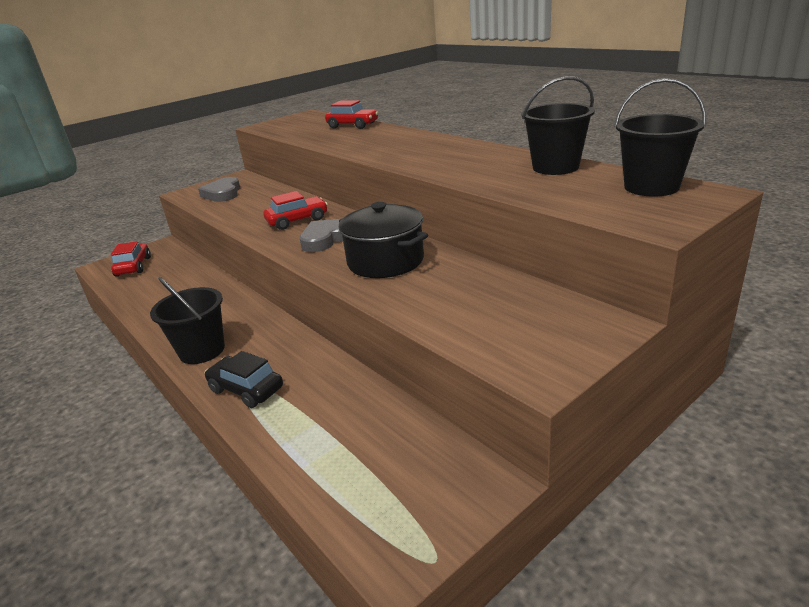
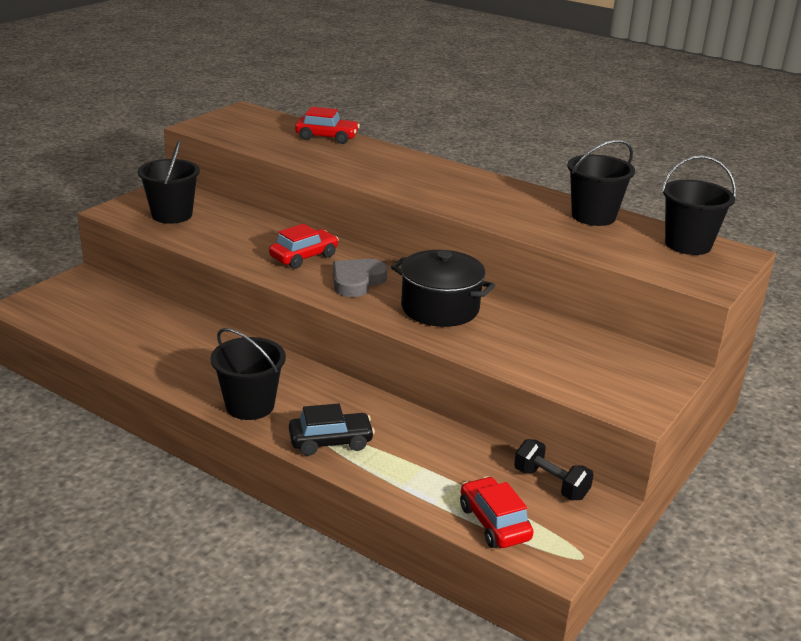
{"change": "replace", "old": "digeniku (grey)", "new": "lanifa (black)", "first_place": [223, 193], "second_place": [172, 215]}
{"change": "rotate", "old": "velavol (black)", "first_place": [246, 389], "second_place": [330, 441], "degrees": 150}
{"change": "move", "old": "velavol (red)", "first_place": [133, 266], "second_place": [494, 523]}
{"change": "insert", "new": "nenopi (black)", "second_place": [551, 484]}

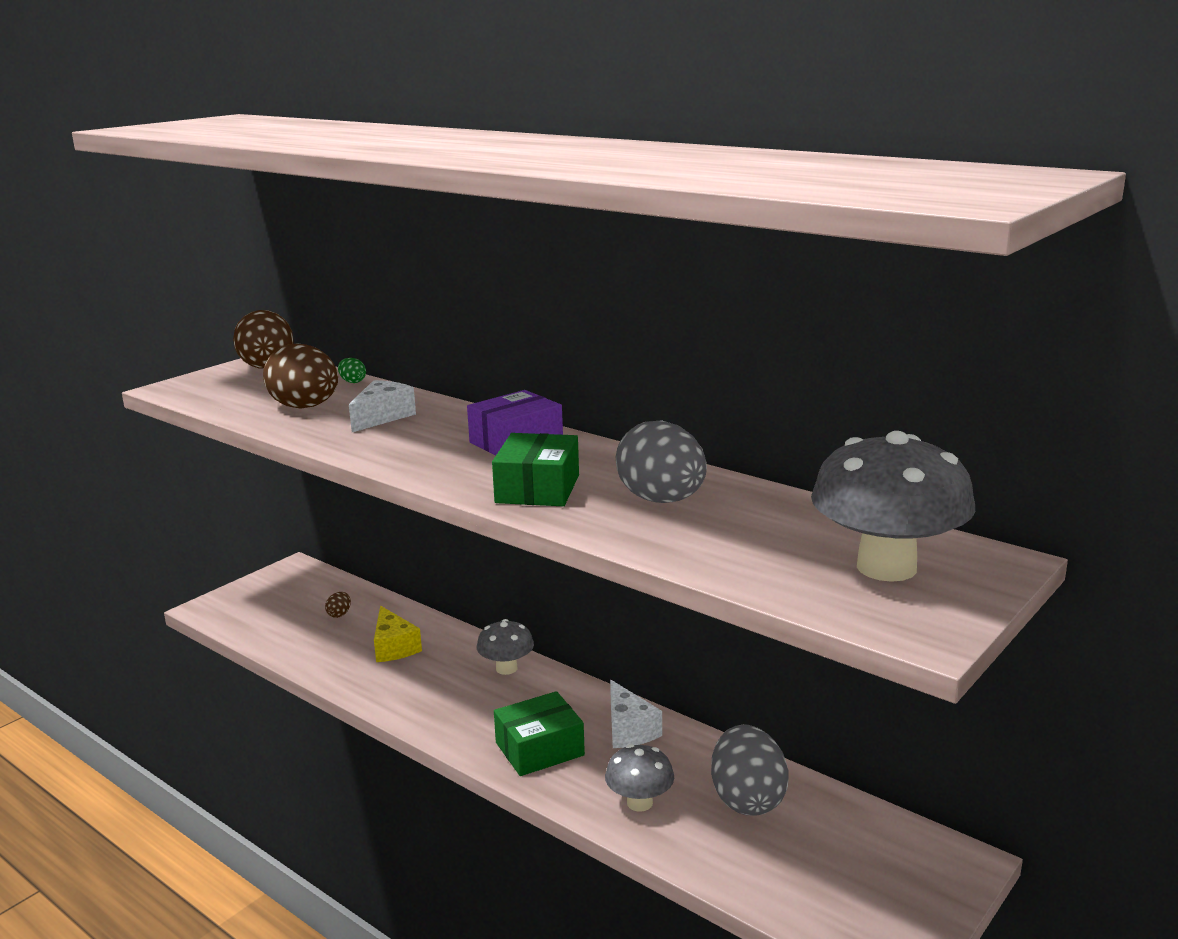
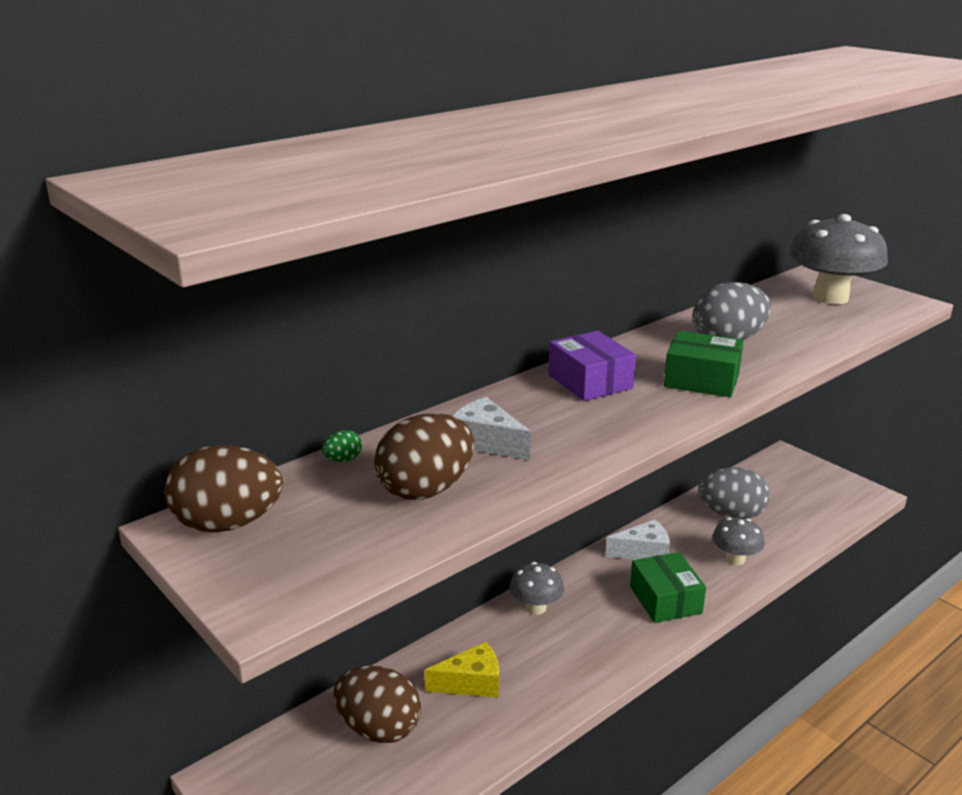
{"change": "resize", "old": "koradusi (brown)", "first_place": [339, 614], "second_place": [378, 728], "factor": 2.45}

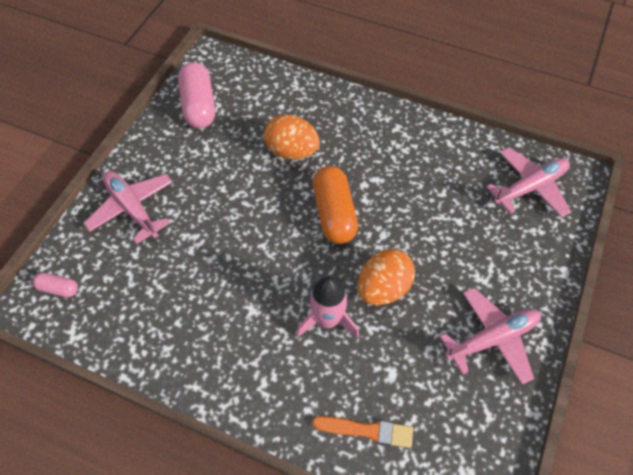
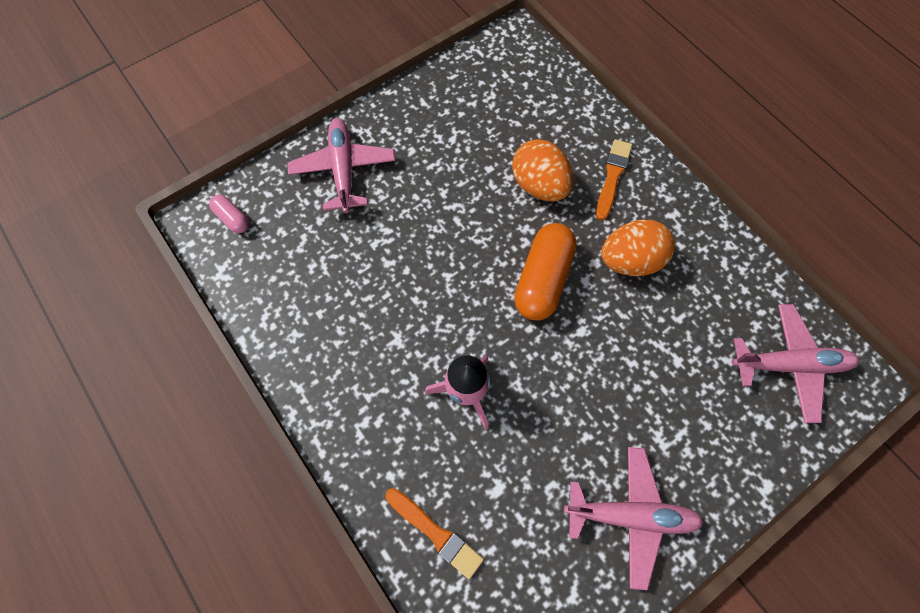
{"change": "insert", "new": "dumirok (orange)", "second_place": [612, 177]}
{"change": "move", "old": "koradusi (orange)", "first_place": [383, 288], "second_place": [630, 260]}
{"change": "delete", "old": "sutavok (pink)", "first_place": [199, 106]}

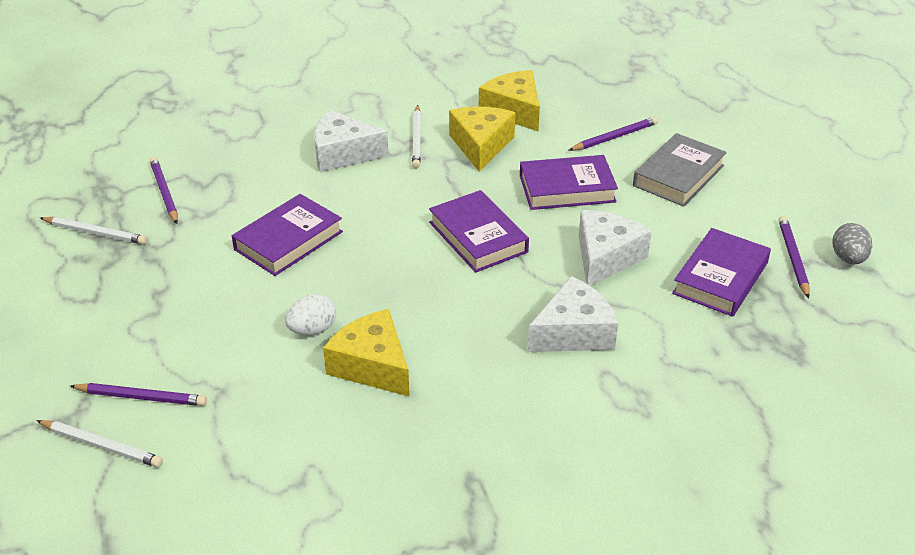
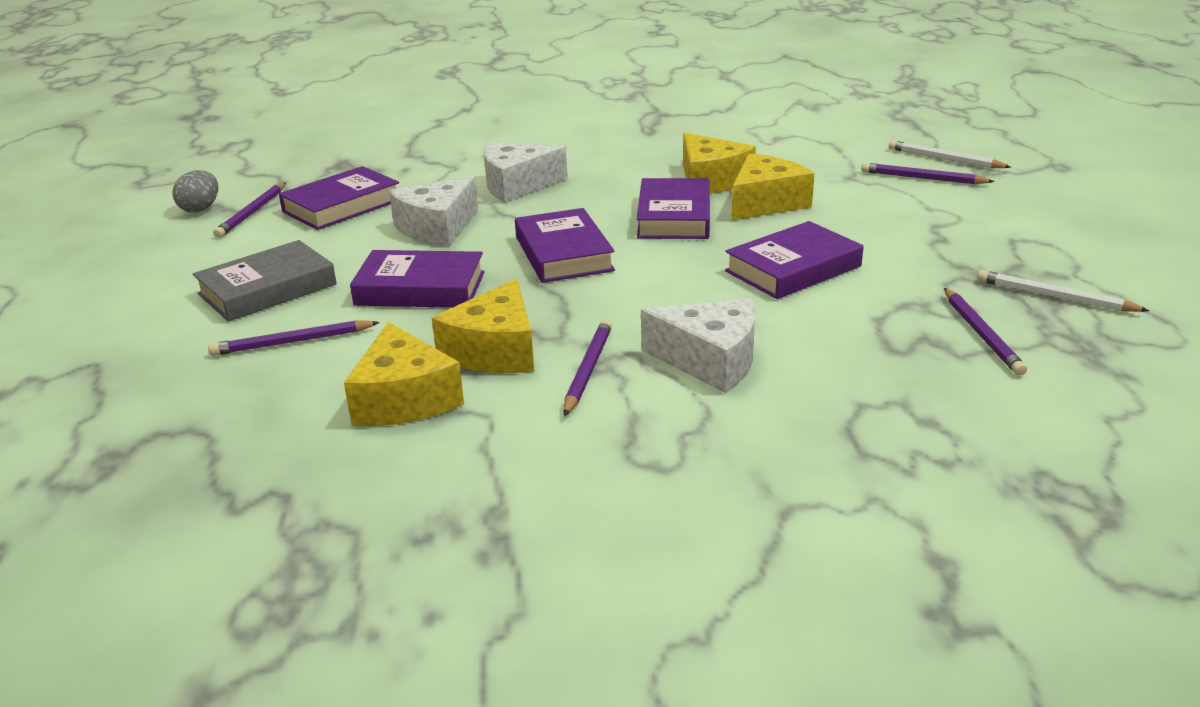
{"change": "recolor", "old": "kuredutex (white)", "new": "kuredutex (purple)", "first_place": [417, 139], "second_place": [588, 370]}
{"change": "insert", "new": "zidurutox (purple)", "second_place": [674, 217]}
{"change": "replace", "old": "koradusi (white)", "new": "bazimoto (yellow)", "first_place": [312, 330], "second_place": [765, 203]}

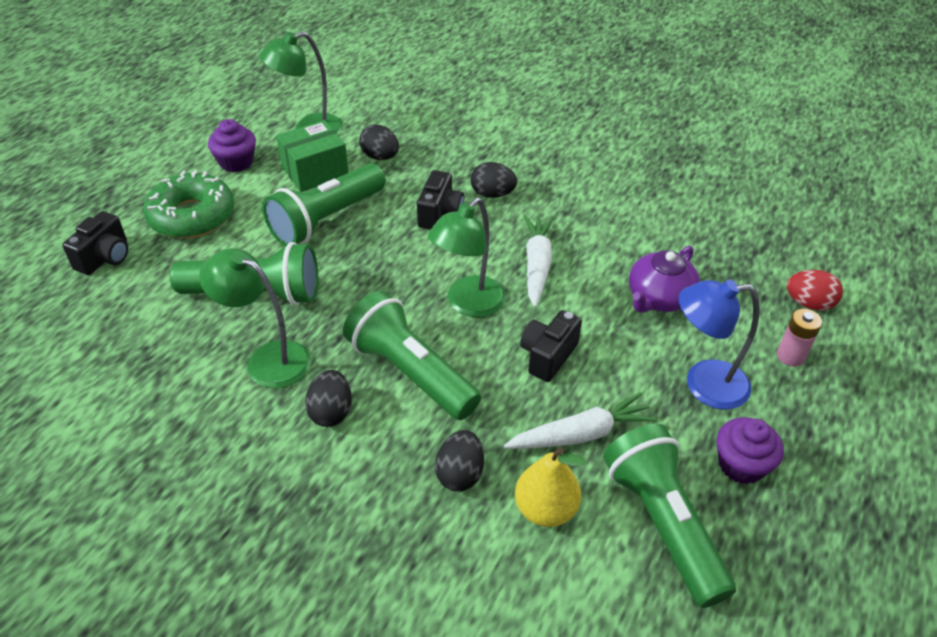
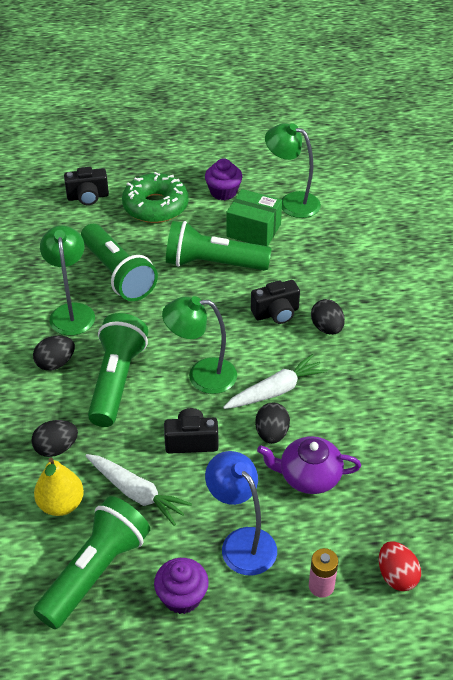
{"change": "move", "old": "koradusi (black)", "first_place": [380, 157], "second_place": [271, 434]}

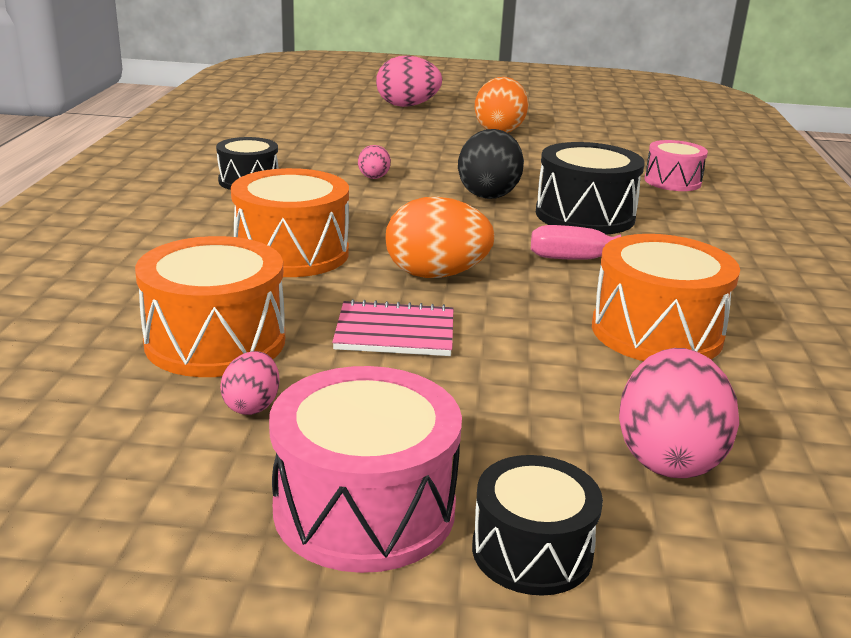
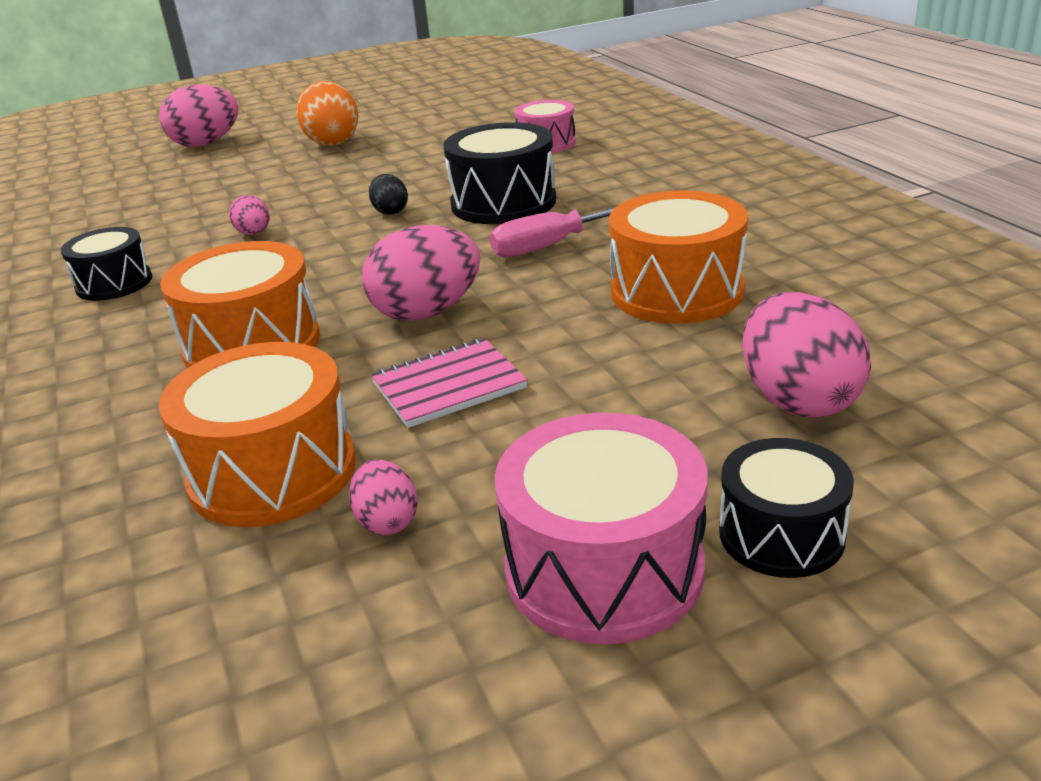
{"change": "recolor", "old": "koradusi (orange)", "new": "koradusi (pink)", "first_place": [436, 275], "second_place": [426, 312]}
{"change": "resize", "old": "koradusi (black)", "first_place": [488, 194], "second_place": [390, 211], "factor": 0.52}

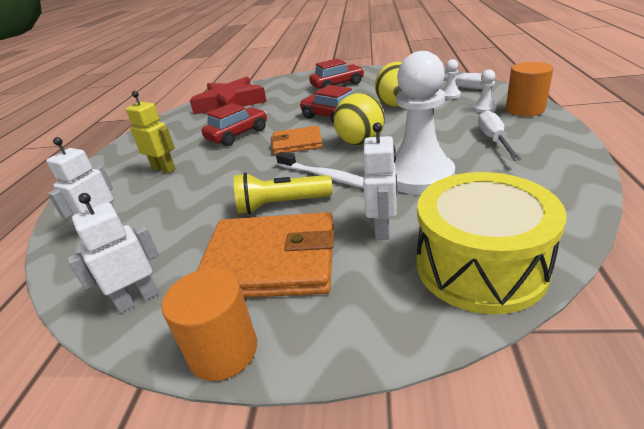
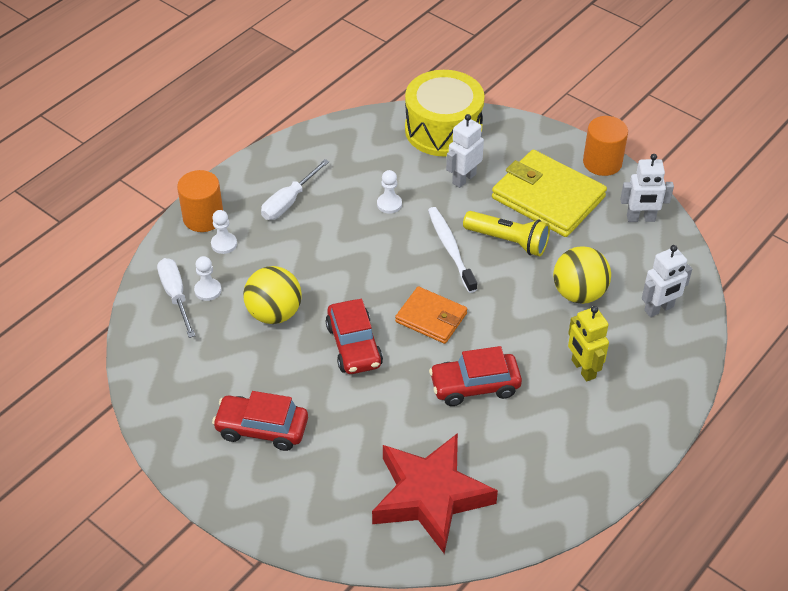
{"change": "resize", "old": "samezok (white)", "first_place": [419, 176], "second_place": [389, 204], "factor": 0.41}
{"change": "recolor", "old": "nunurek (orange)", "new": "nunurek (yellow)", "first_place": [271, 261], "second_place": [548, 197]}
{"change": "move", "old": "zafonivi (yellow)", "first_place": [360, 143], "second_place": [579, 293]}

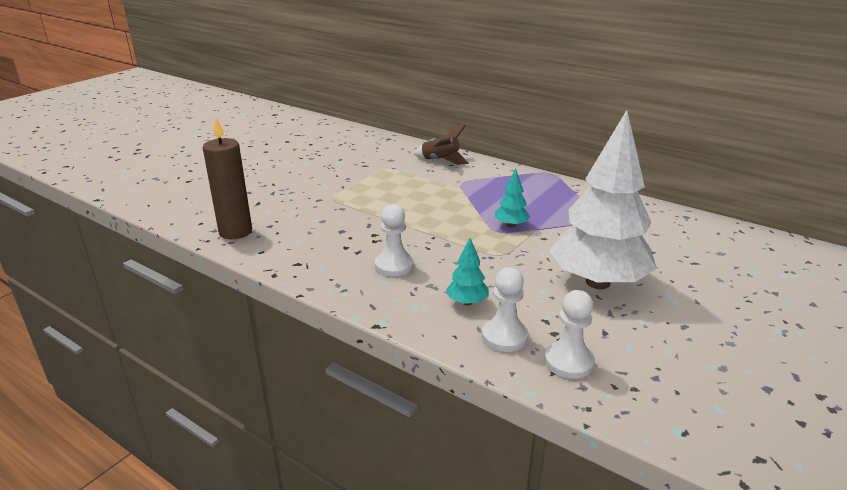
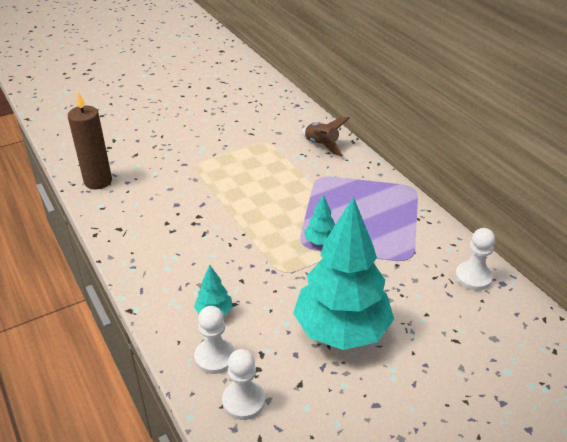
{"change": "recolor", "old": "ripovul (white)", "new": "ripovul (turquoise)", "first_place": [597, 282], "second_place": [341, 330]}
{"change": "move", "old": "samezok (white)", "first_place": [394, 265], "second_place": [473, 277]}

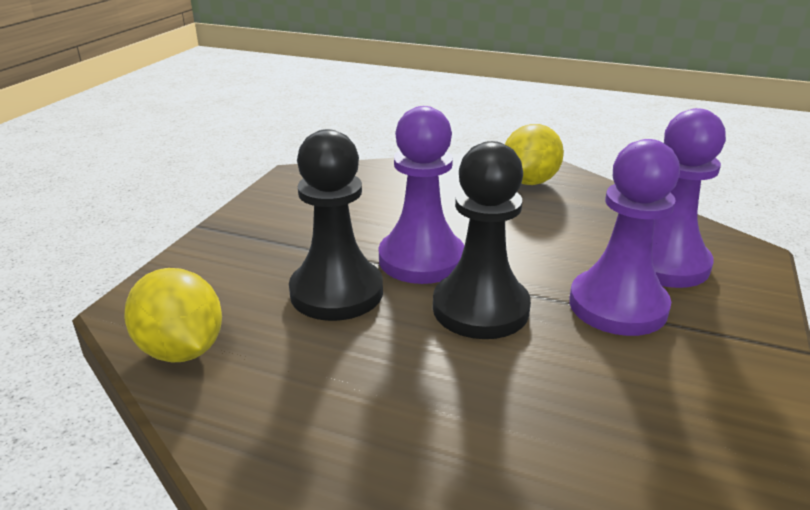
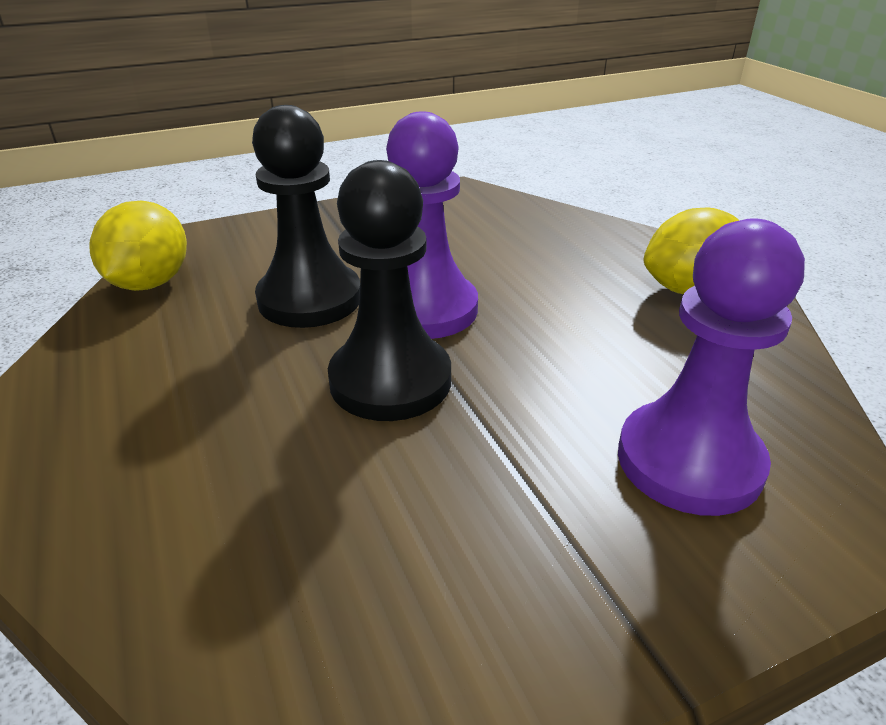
{"change": "delete", "old": "samezok (purple)", "first_place": [617, 305]}

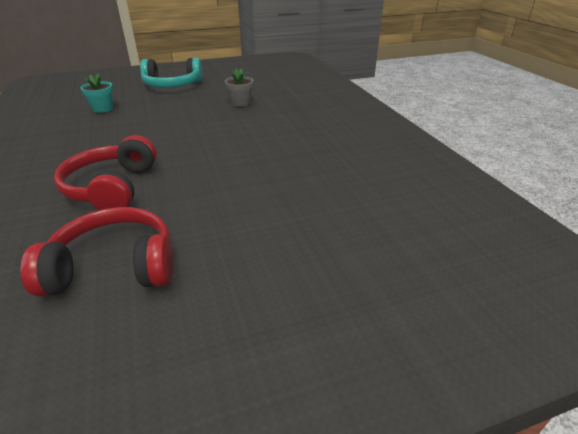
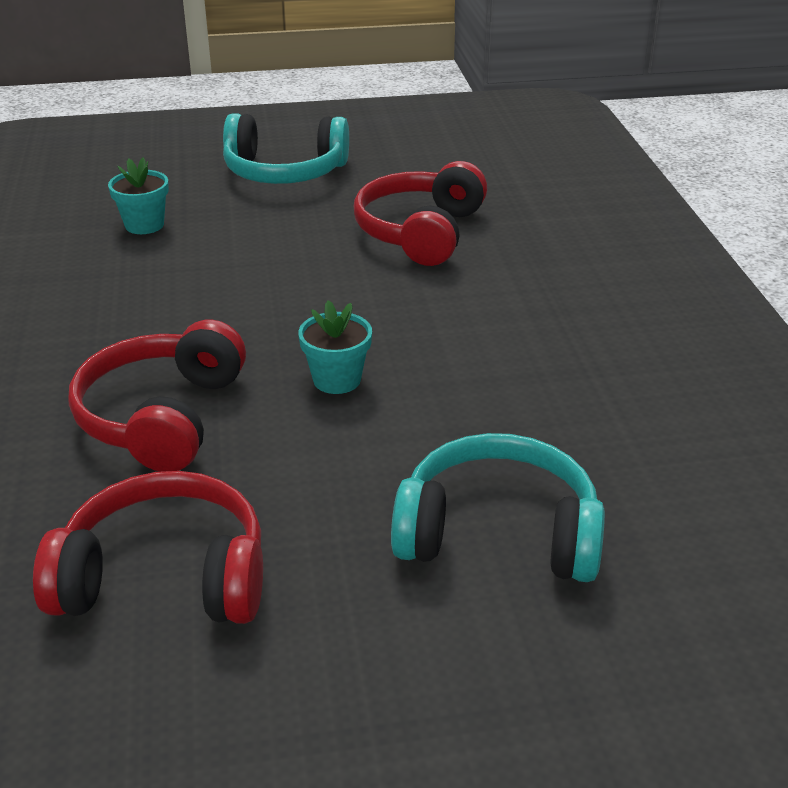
{"change": "insert", "new": "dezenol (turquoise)", "second_place": [337, 380]}
{"change": "replace", "old": "dezenol (grey)", "new": "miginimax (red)", "first_place": [240, 103], "second_place": [421, 232]}
{"change": "insert", "new": "miginimax (turquoise)", "second_place": [498, 533]}

